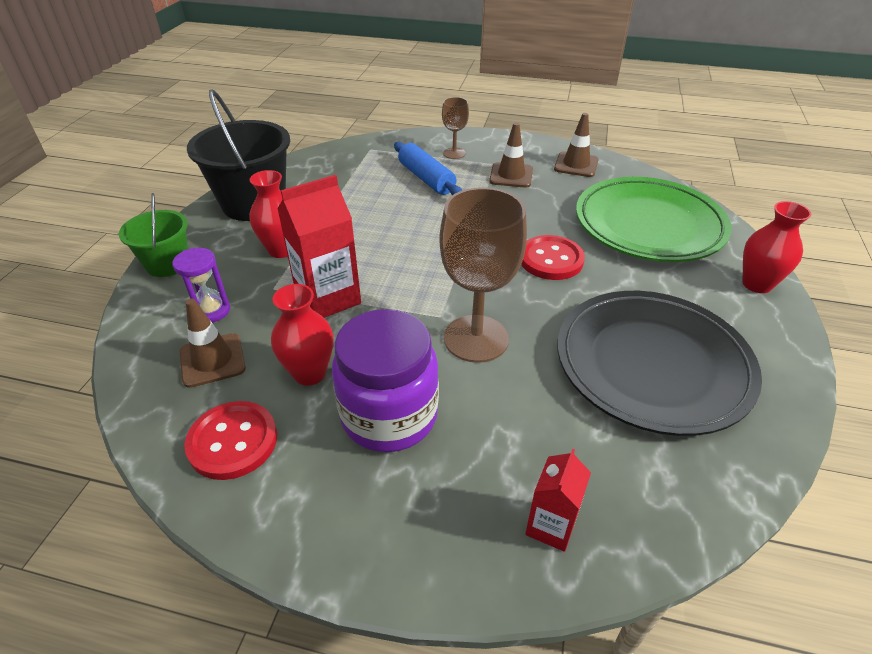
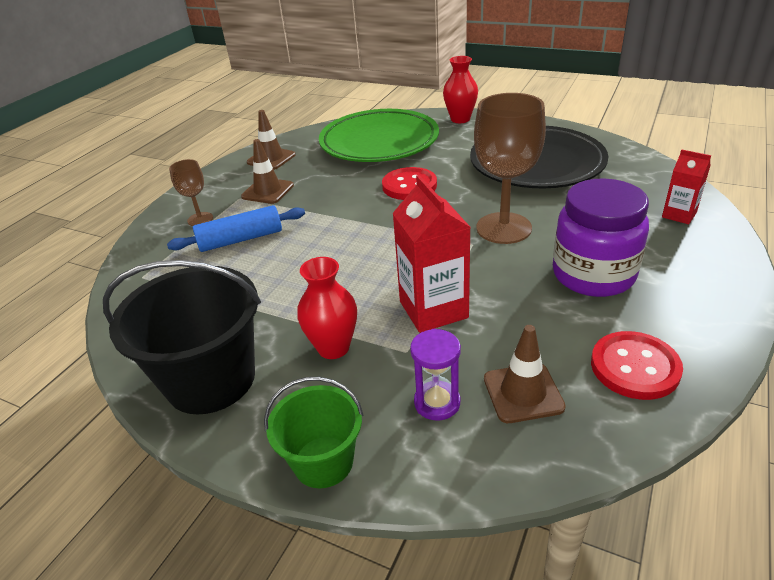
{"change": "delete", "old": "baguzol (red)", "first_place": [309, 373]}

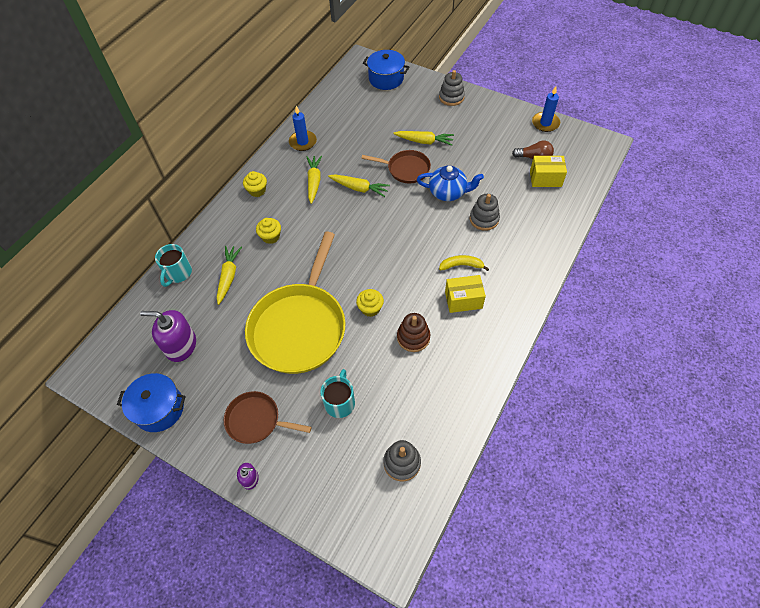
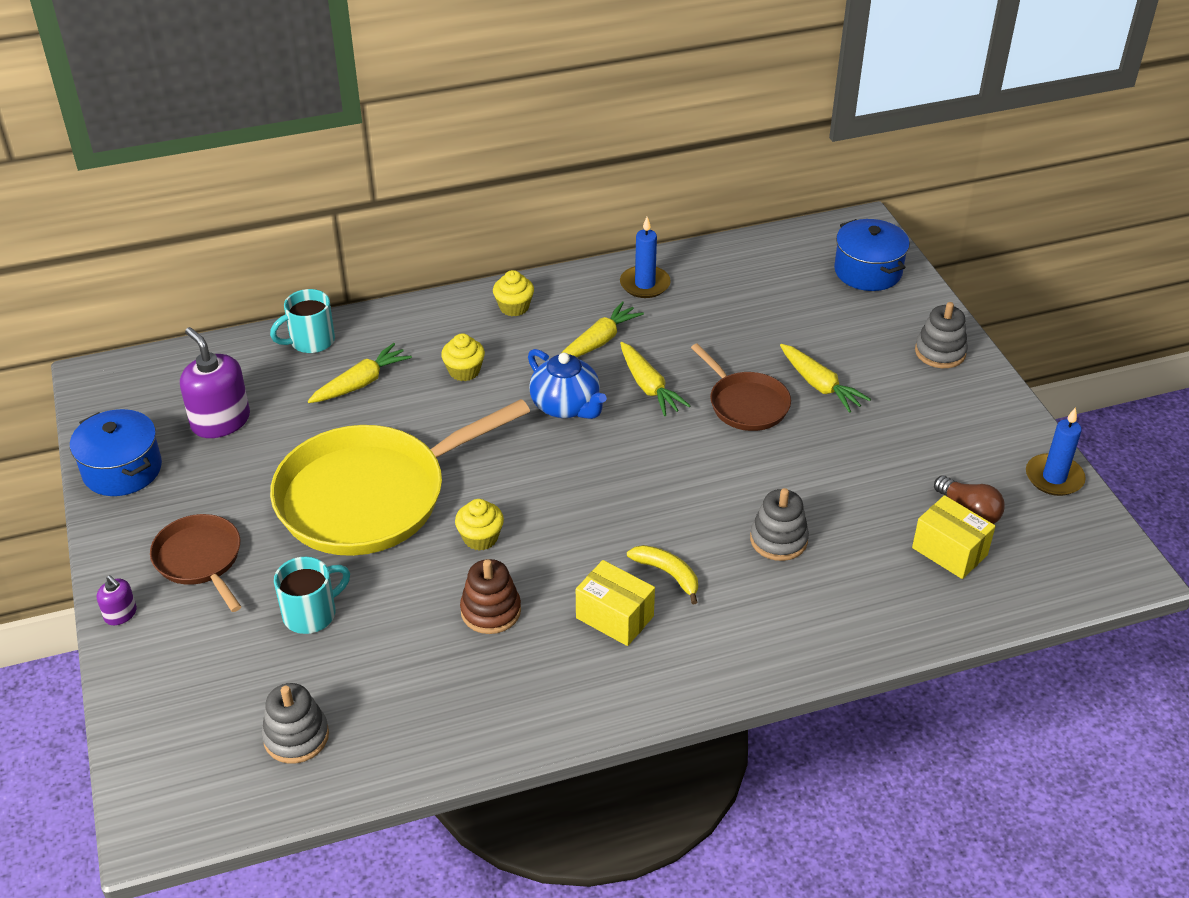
{"change": "move", "old": "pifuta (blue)", "first_place": [448, 192], "second_place": [566, 406]}

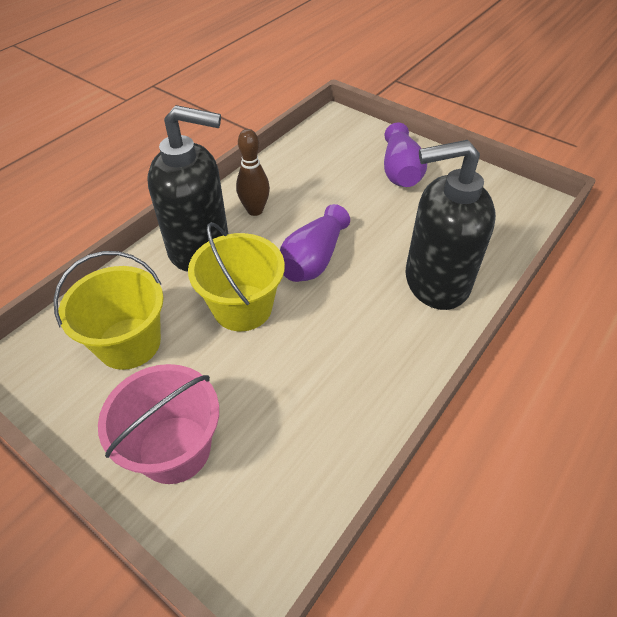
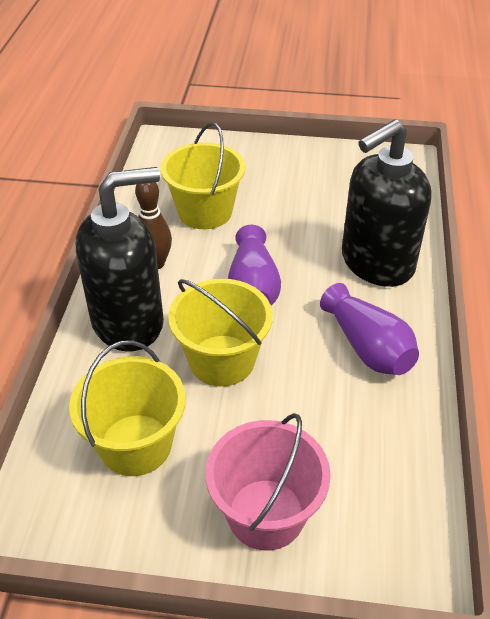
{"change": "insert", "new": "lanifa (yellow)", "second_place": [205, 212]}
{"change": "move", "old": "baguzol (purple)", "first_place": [400, 171], "second_place": [368, 347]}

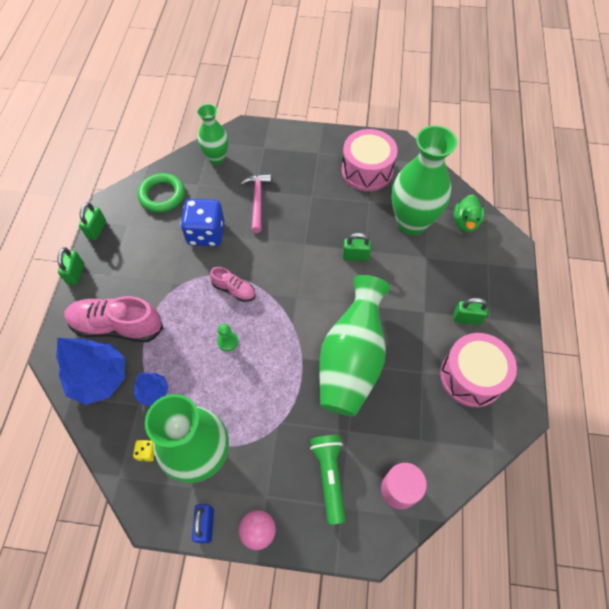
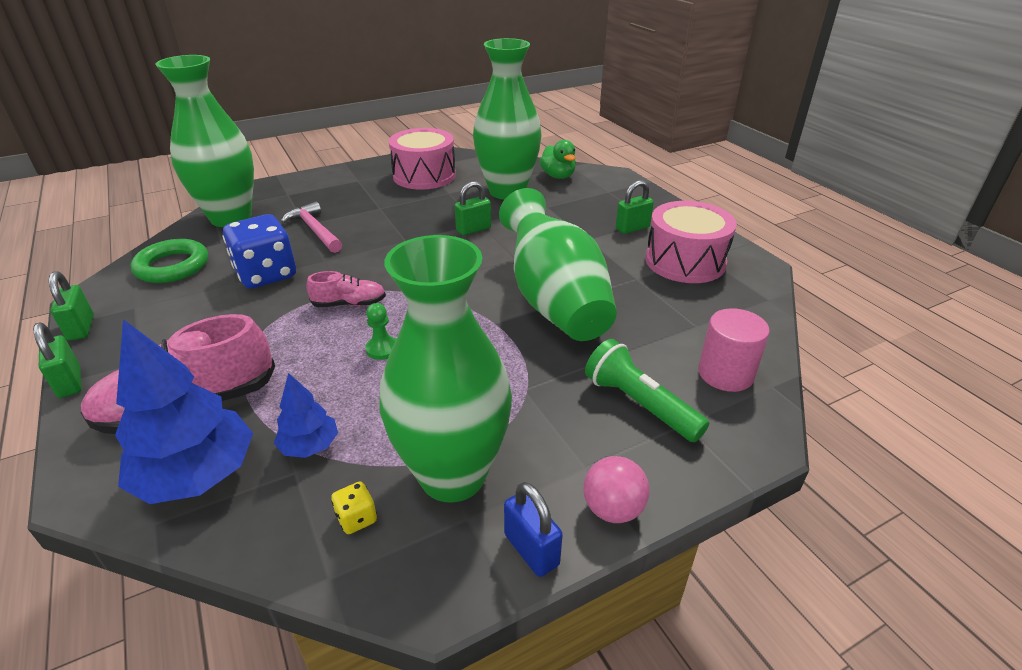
{"change": "resize", "old": "baguzol (green)", "first_place": [217, 158], "second_place": [231, 218], "factor": 1.74}

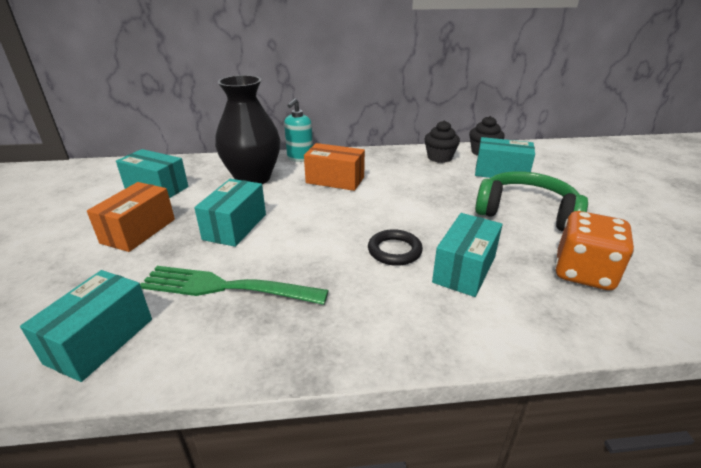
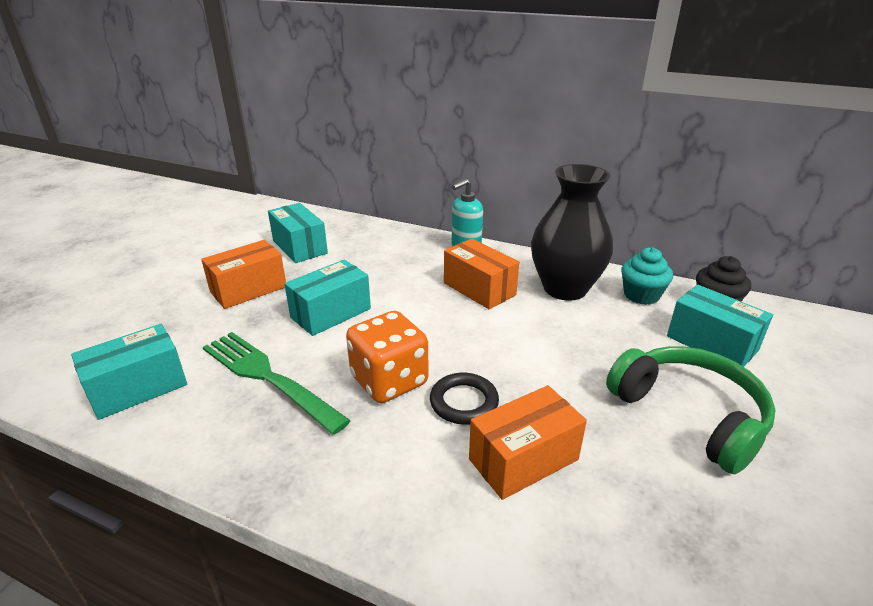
{"change": "move", "old": "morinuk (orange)", "first_place": [583, 272], "second_place": [389, 381]}
{"change": "recolor", "old": "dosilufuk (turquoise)", "new": "dosilufuk (orange)", "first_place": [464, 269], "second_place": [523, 459]}
{"change": "move", "old": "baguzol (black)", "first_place": [253, 178], "second_place": [565, 288]}
{"change": "recolor", "old": "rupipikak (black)", "new": "rupipikak (turquoise)", "first_place": [439, 157], "second_place": [641, 295]}

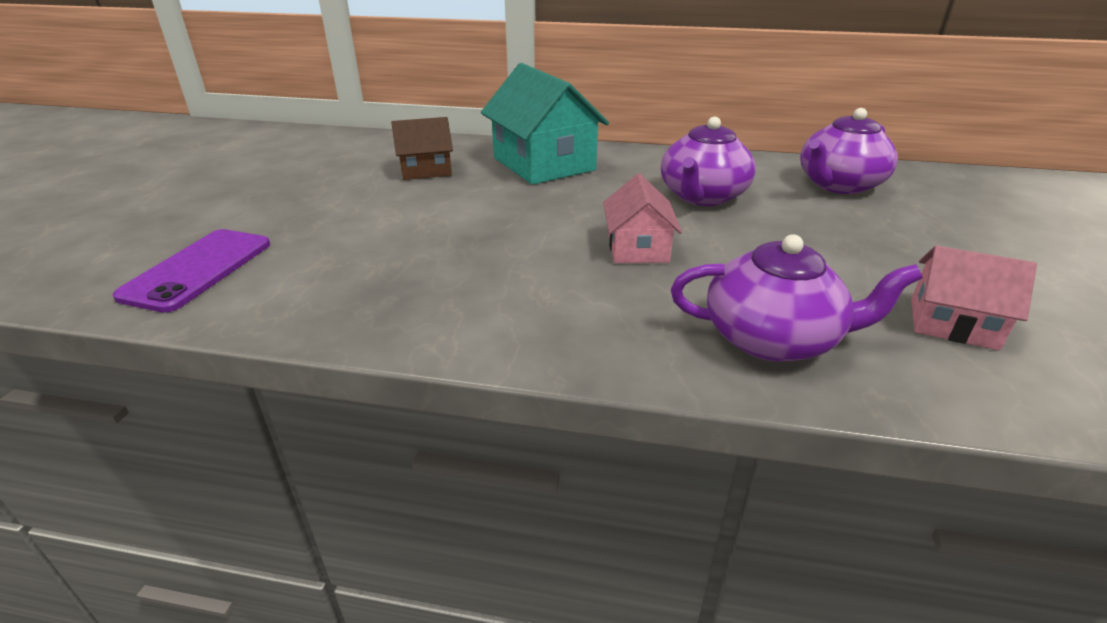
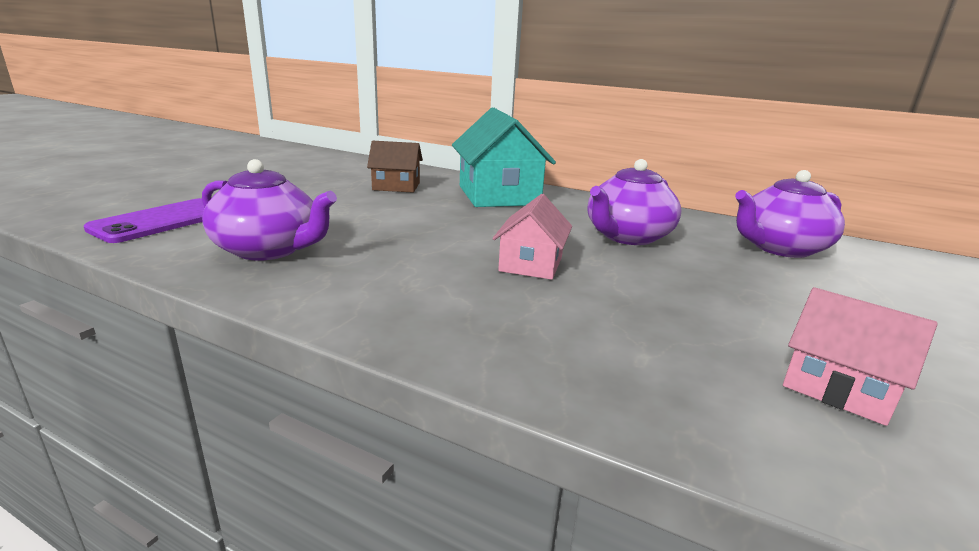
{"change": "move", "old": "pifuta (purple)", "first_place": [773, 339], "second_place": [269, 250]}

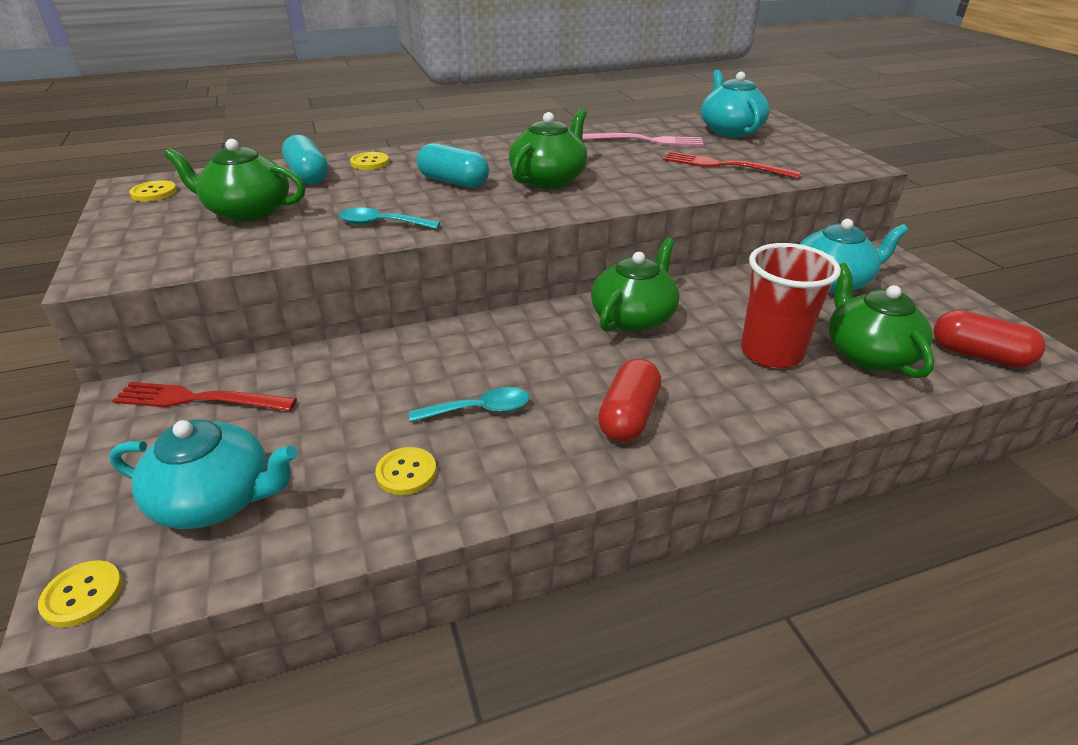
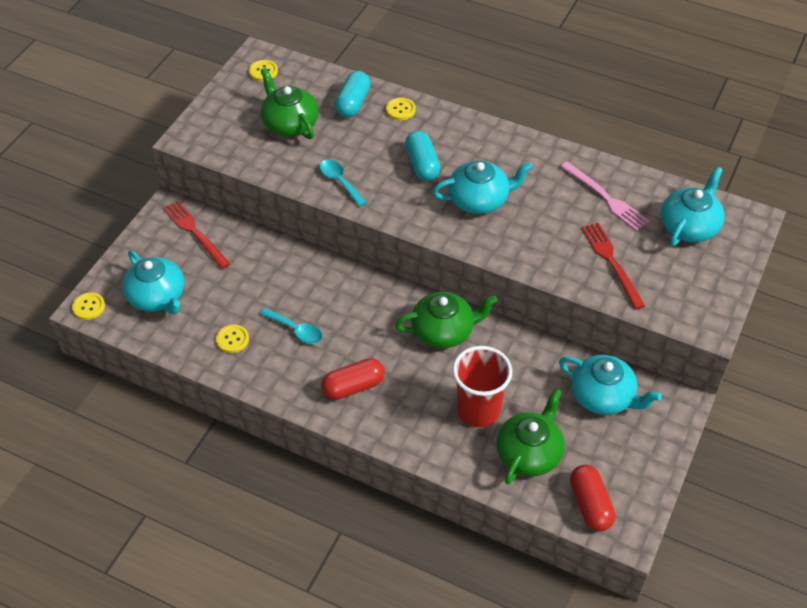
{"change": "recolor", "old": "pifuta (green)", "new": "pifuta (turquoise)", "first_place": [549, 179], "second_place": [479, 200]}

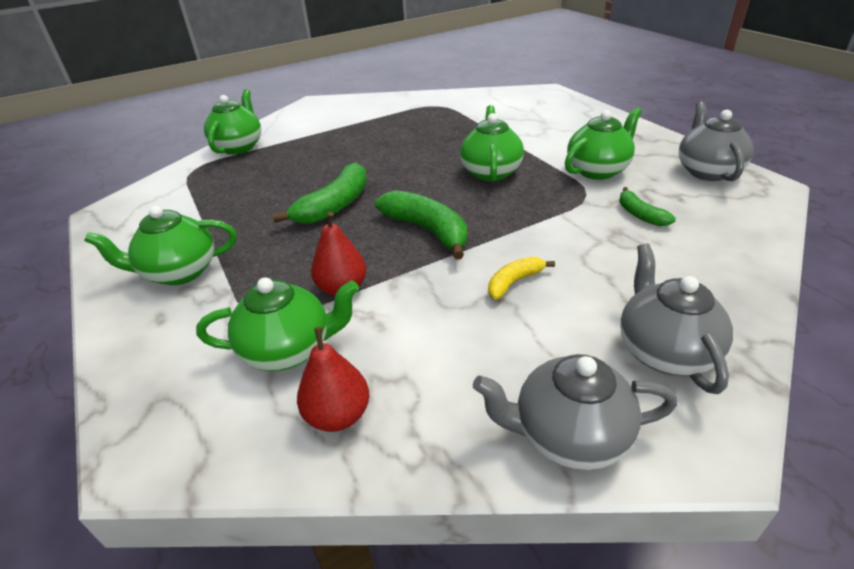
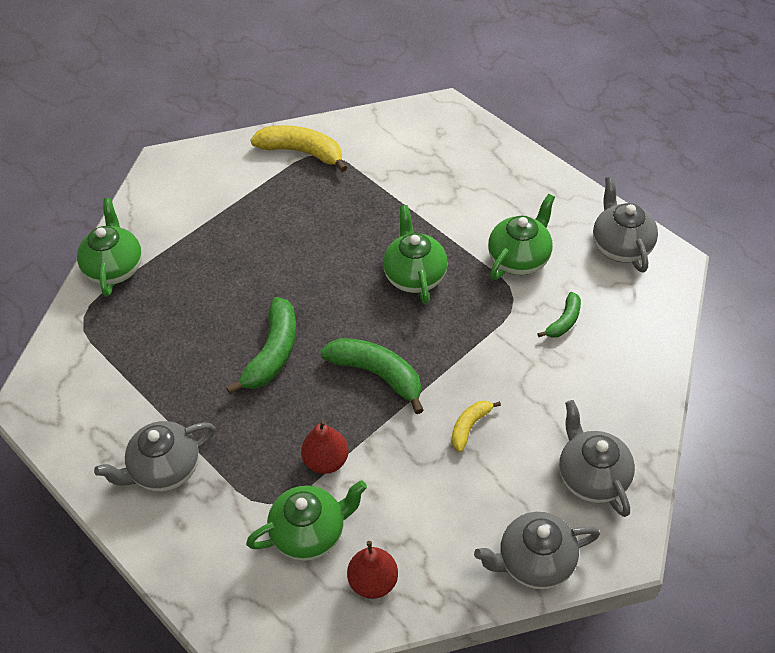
{"change": "recolor", "old": "pifuta (green)", "new": "pifuta (grey)", "first_place": [179, 272], "second_place": [165, 469]}
{"change": "insert", "new": "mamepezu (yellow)", "second_place": [302, 152]}
{"change": "rotate", "old": "mamepezu (green)", "first_place": [640, 214], "second_place": [564, 321], "degrees": -105}

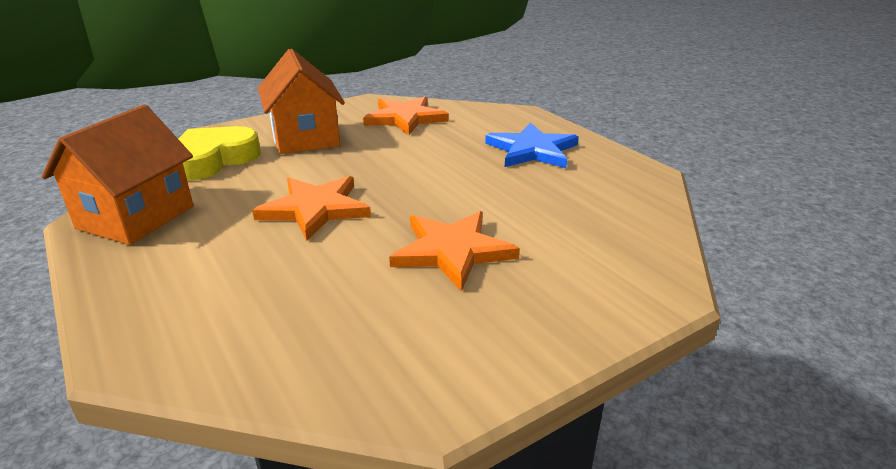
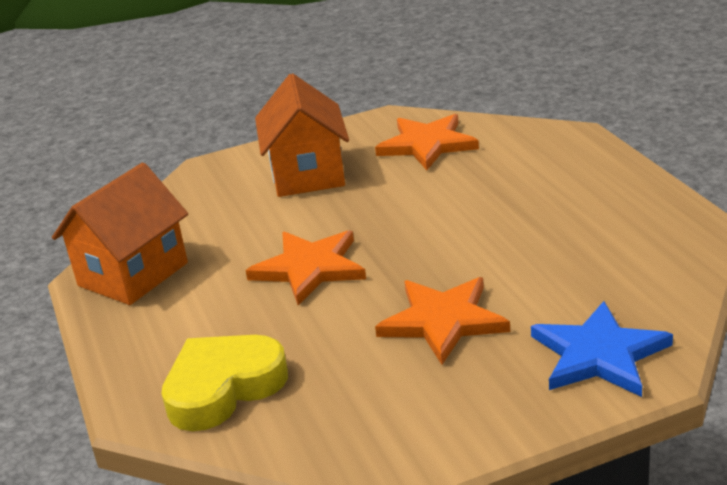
{"change": "move", "old": "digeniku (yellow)", "first_place": [213, 160], "second_place": [223, 388]}
{"change": "move", "old": "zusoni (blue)", "first_place": [532, 150], "second_place": [598, 354]}

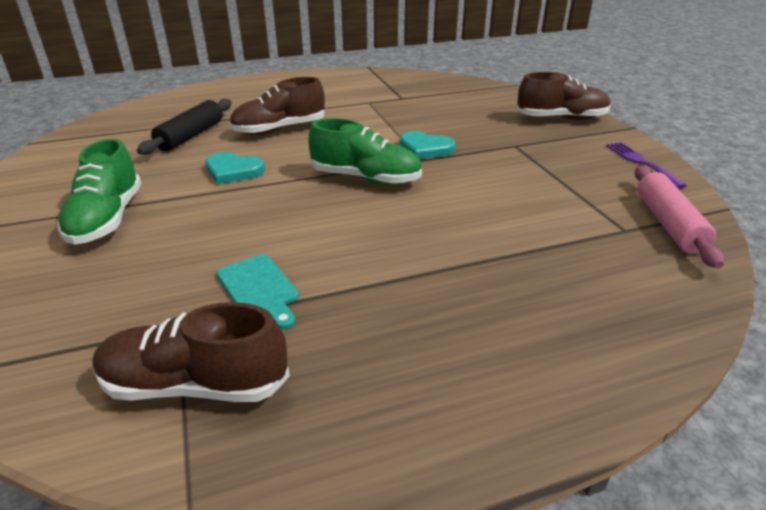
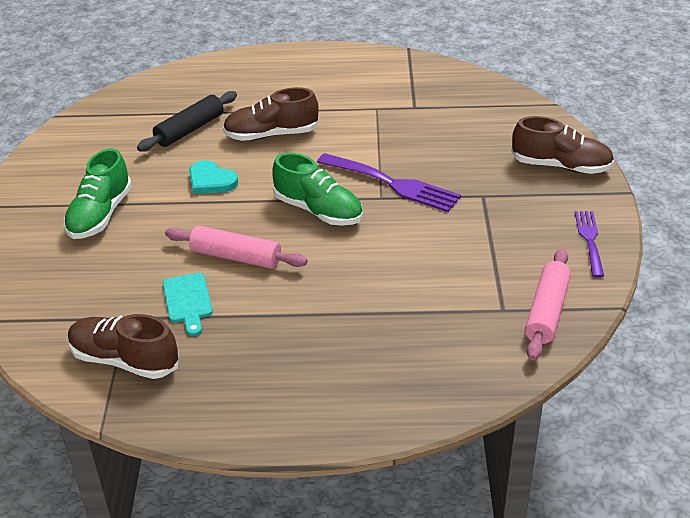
{"change": "insert", "new": "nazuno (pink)", "second_place": [236, 257]}
{"change": "replace", "old": "digeniku (turquoise)", "new": "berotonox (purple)", "first_place": [425, 148], "second_place": [393, 184]}

